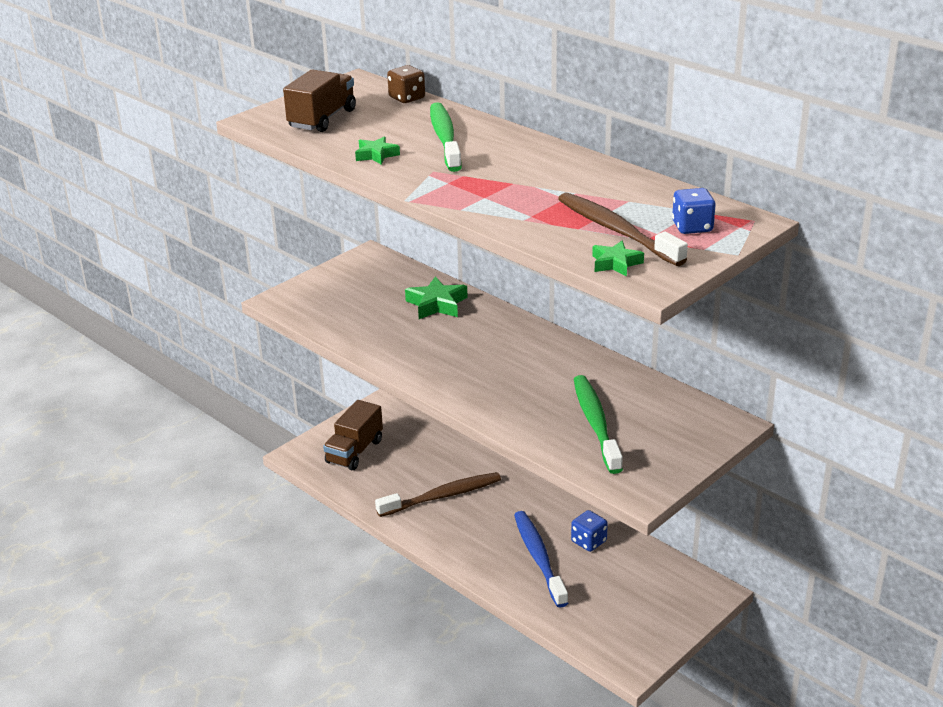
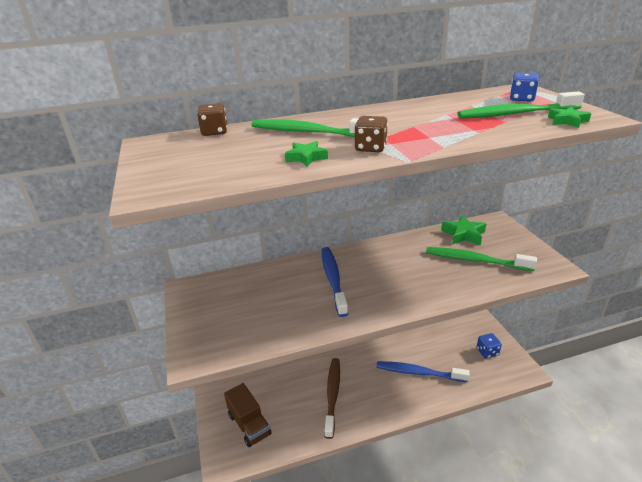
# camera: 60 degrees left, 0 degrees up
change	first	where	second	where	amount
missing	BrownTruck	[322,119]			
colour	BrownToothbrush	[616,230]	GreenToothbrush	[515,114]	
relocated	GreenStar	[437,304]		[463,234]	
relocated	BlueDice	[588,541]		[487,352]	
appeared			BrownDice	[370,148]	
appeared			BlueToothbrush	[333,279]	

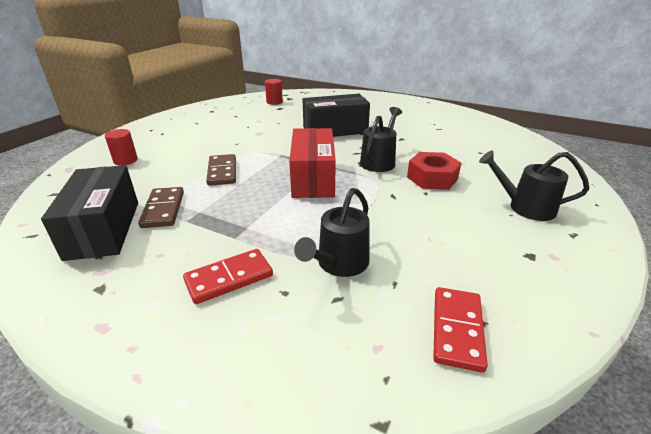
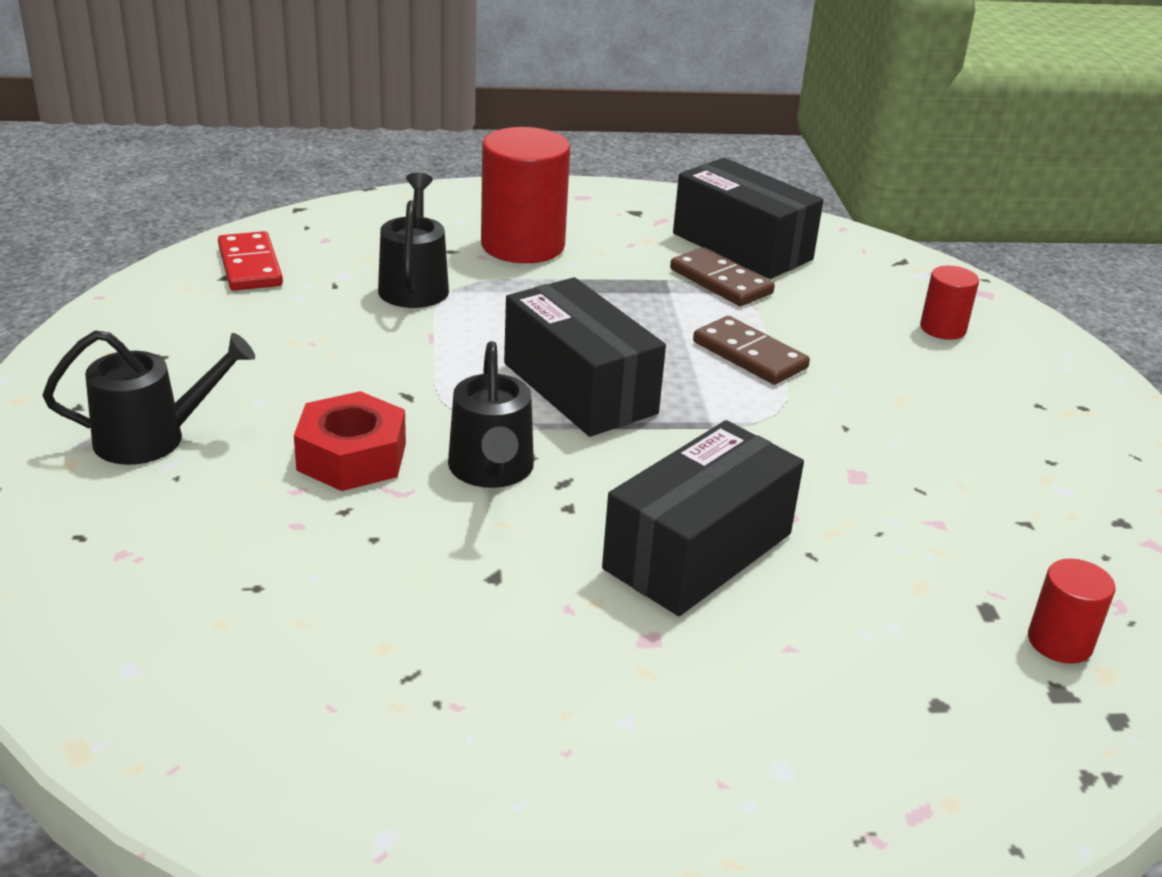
# camera: 145 degrees right, 0 degrees up
change	first	where	second	where	amount
colour	RedBox	[313,178]	BlackBox	[579,388]	
exchanged	RedDomino	[229,278]	RedCylinder	[522,245]	

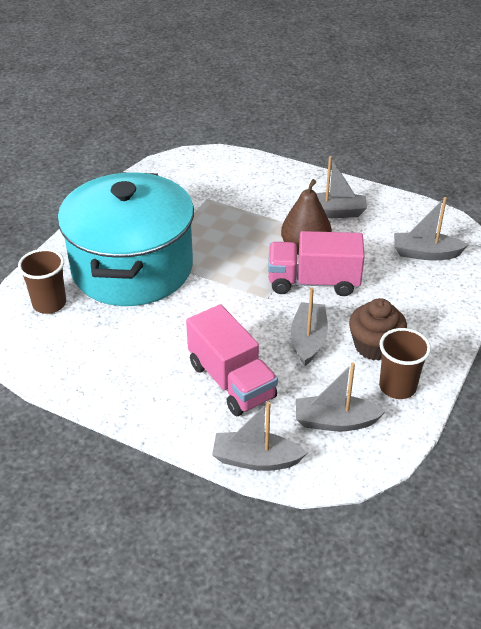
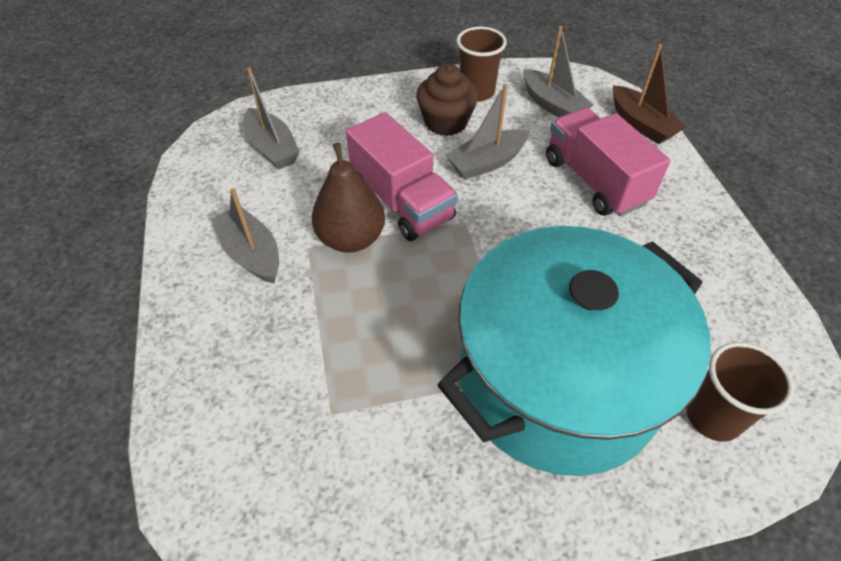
# camera: 130 degrees left, 10 degrees up
change	first	where	second	where	amount
spun	PinkTruck	[231,381]		[594,181]	45 degrees counterclockwise
colour	GreyBoat	[256,459]	BrownBoat	[641,124]	

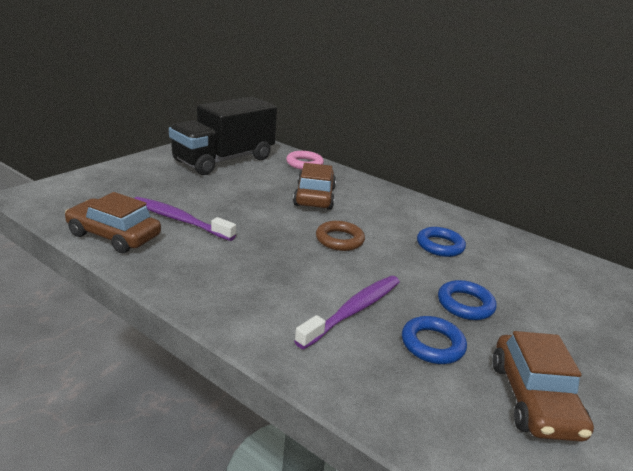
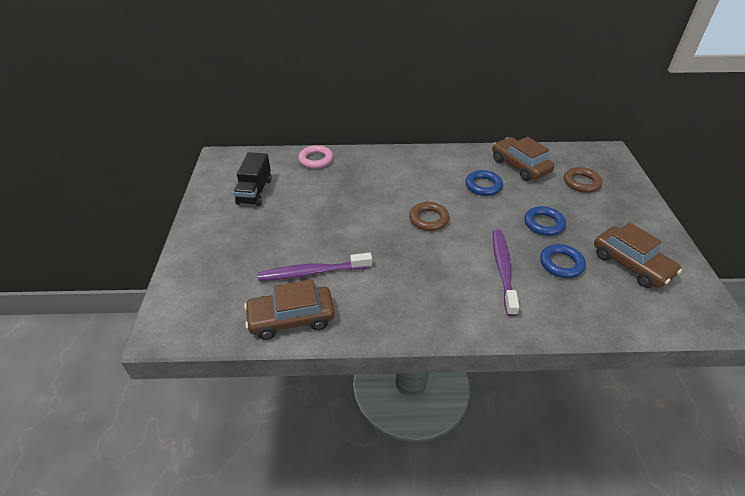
# camera: 35 degrees left, 15 degrees up
change	first	where	second	where	amount
size	BlackTruck	[224,160]		[254,191]	x0.55
relocated	BrownCar	[314,197]		[520,166]	
appeared			BrownRing	[581,183]	

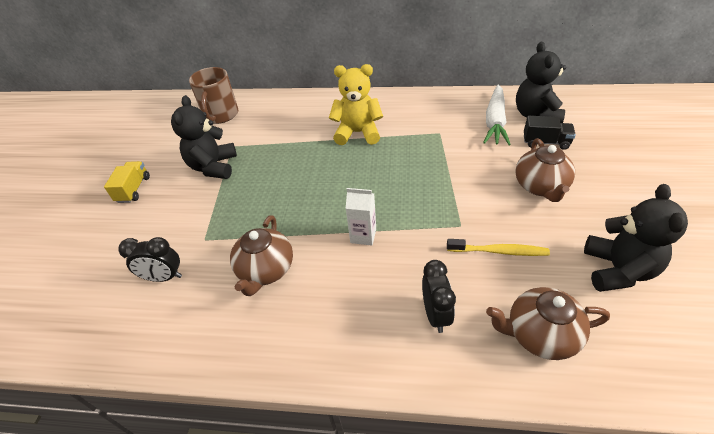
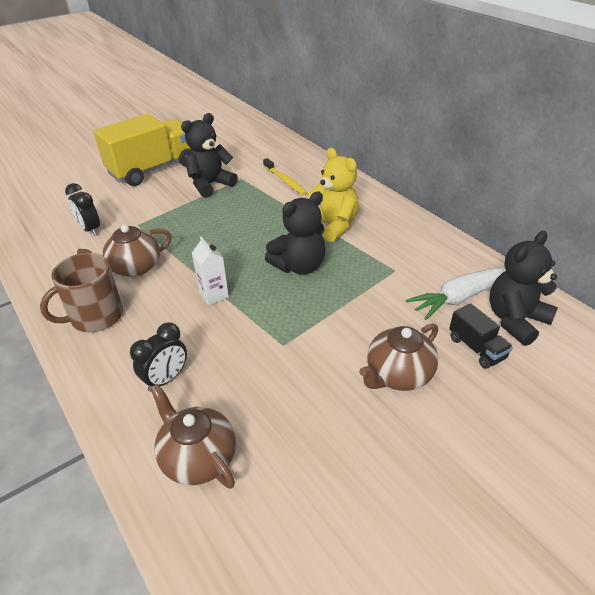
# camera: 45 degrees right, 5 degrees down
change	first	where	second	where	amount
relocated	BrownMug	[220,115]		[95,316]	
size	YellowTruck	[134,189]		[153,169]	x2.24
relocated	BlackTeddyBear	[617,270]		[299,266]	
relocated	YellowToothbrush	[499,251]		[285,181]	

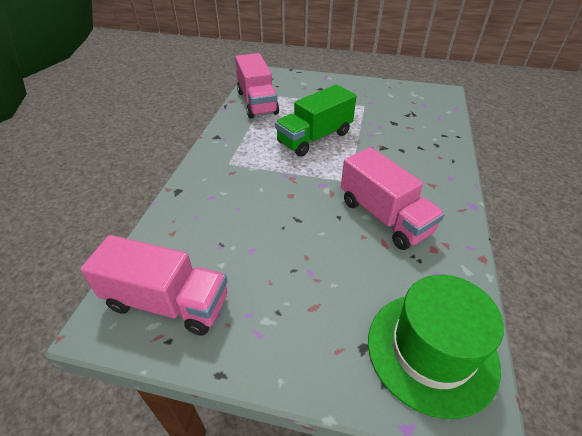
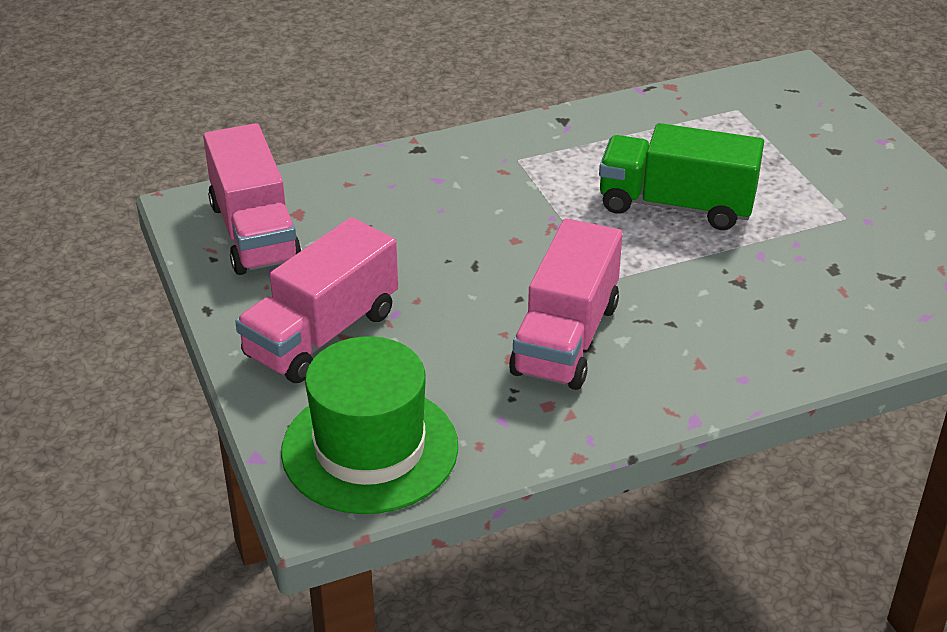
# camera: 55 degrees right, 5 degrees down
change	first	where	second	where	amount
relocated	PinkTruck	[257,102]		[321,334]	

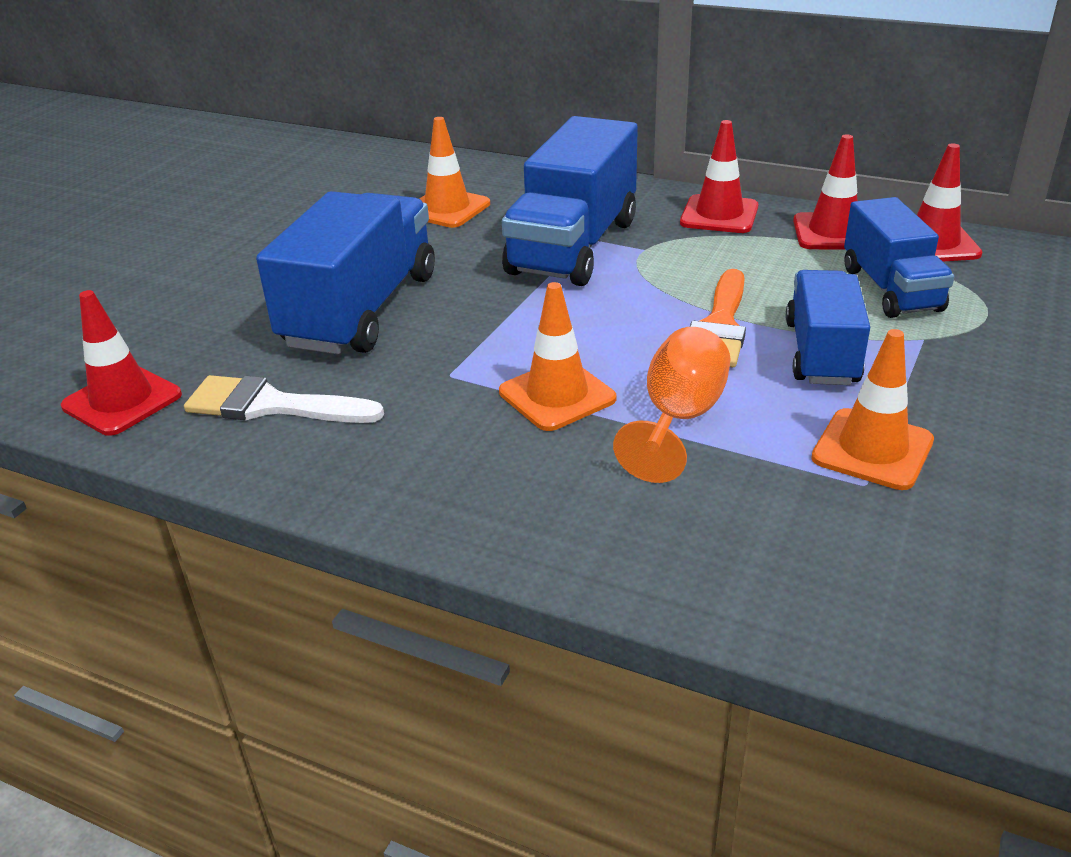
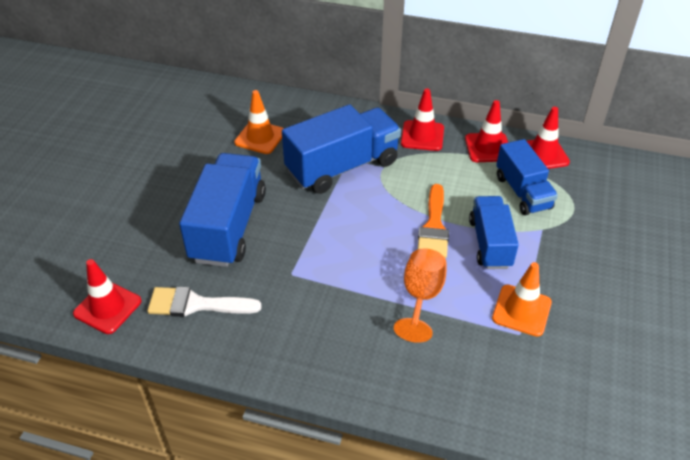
# camera: 10 degrees left, 10 degrees up
change	first	where	second	where	amount
spun	BlueTruck	[573,246]		[342,167]	135 degrees counterclockwise
missing	OrangeTrafficCone	[557,395]			

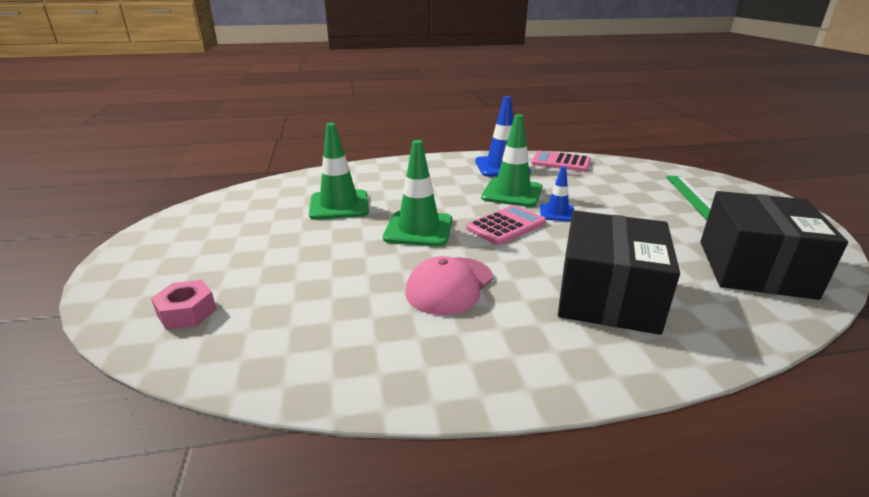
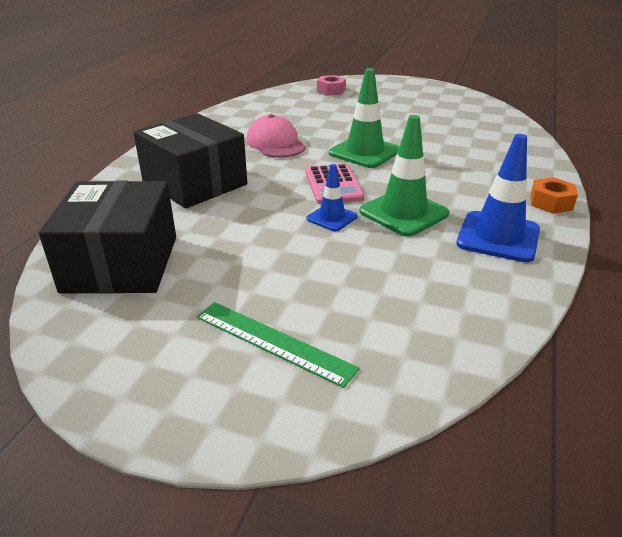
# camera: 120 degrees right, 5 degrees up
change	first	where	second	where	amount
missing	GreenTrafficCone	[339,205]			
missing	PinkCalculator	[560,162]			
spun	BlackBox	[754,268]		[121,263]	45 degrees clockwise
appeared			OrangeNut	[551,202]	

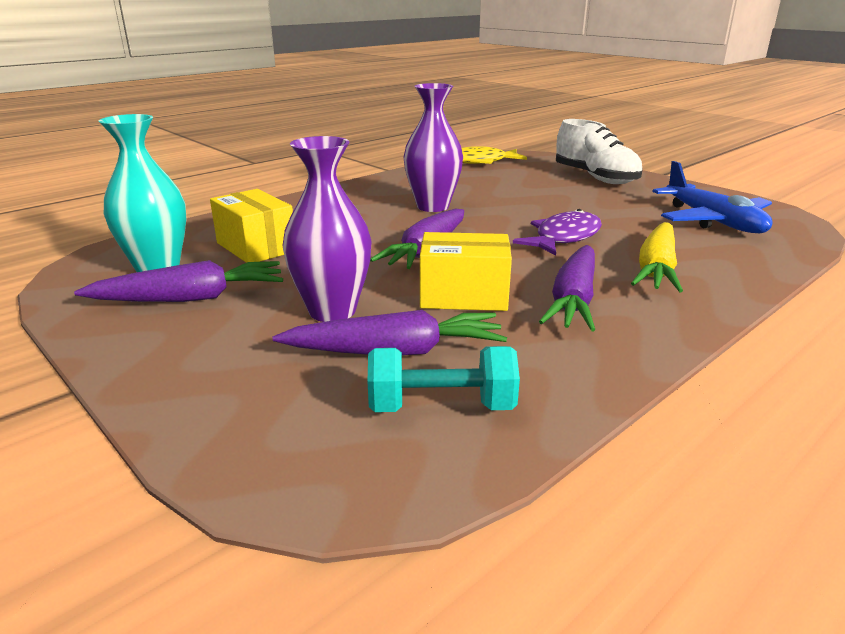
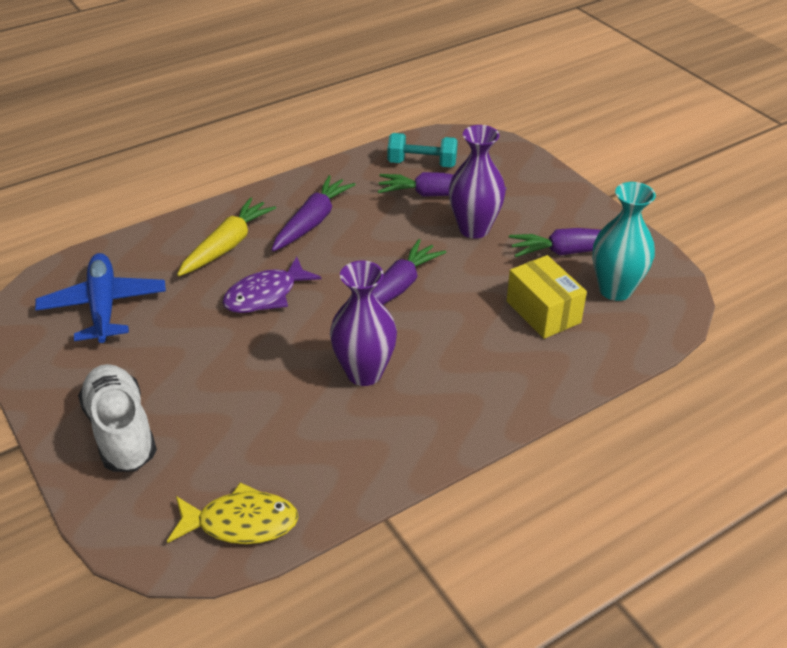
# camera: 170 degrees left, 15 degrees up
change	first	where	second	where	amount
missing	YellowBox	[463,296]			

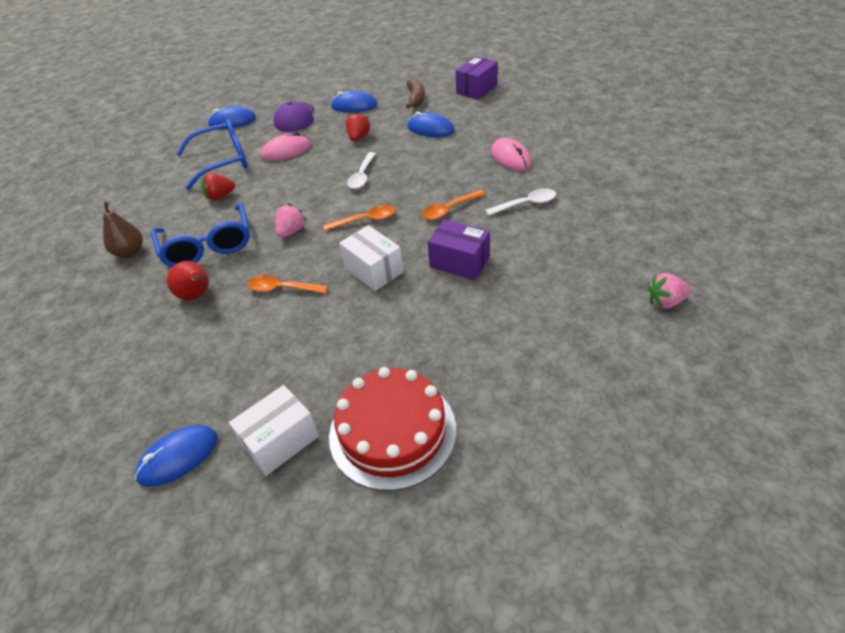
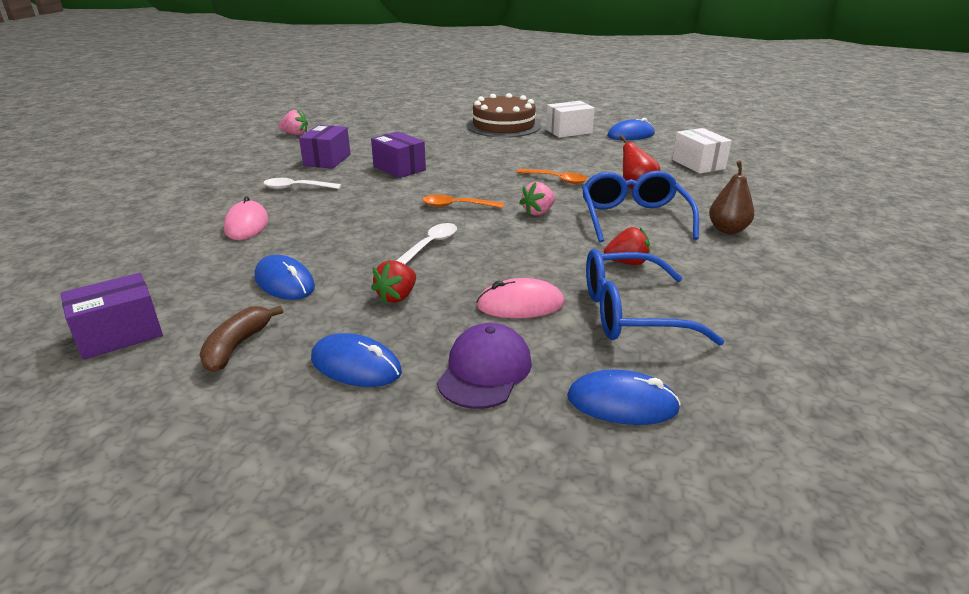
# camera: 165 degrees left, 15 degrees down
change	first	where	second	where	amount
missing	OrangeSpoon	[449,209]			
relocated	WhiteBox	[373,270]		[698,164]	
colour	RedCake	[392,431]	BrownCake	[503,126]	
appeared			PurpleBox	[327,160]	

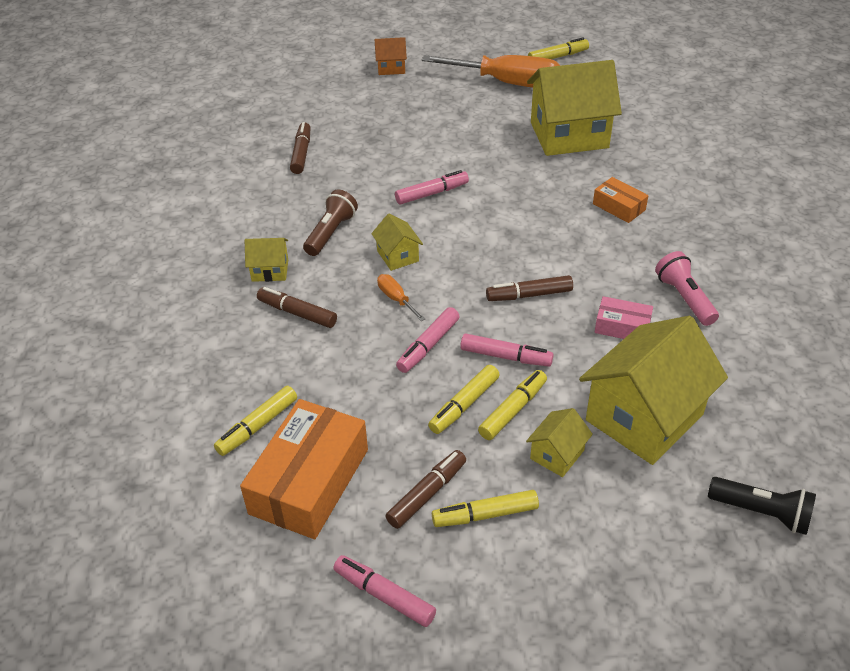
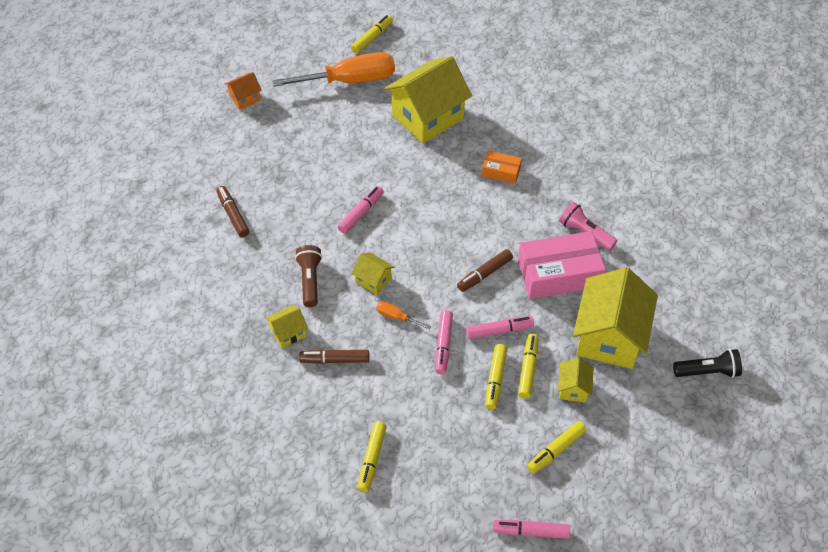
# camera: 30 degrees left, 10 degrees up
change	first	where	second	where	amount
size	PinkBox	[622,327]		[559,273]	x1.99
missing	OrangeBox	[309,481]			
missing	BrownMarker	[427,494]			

